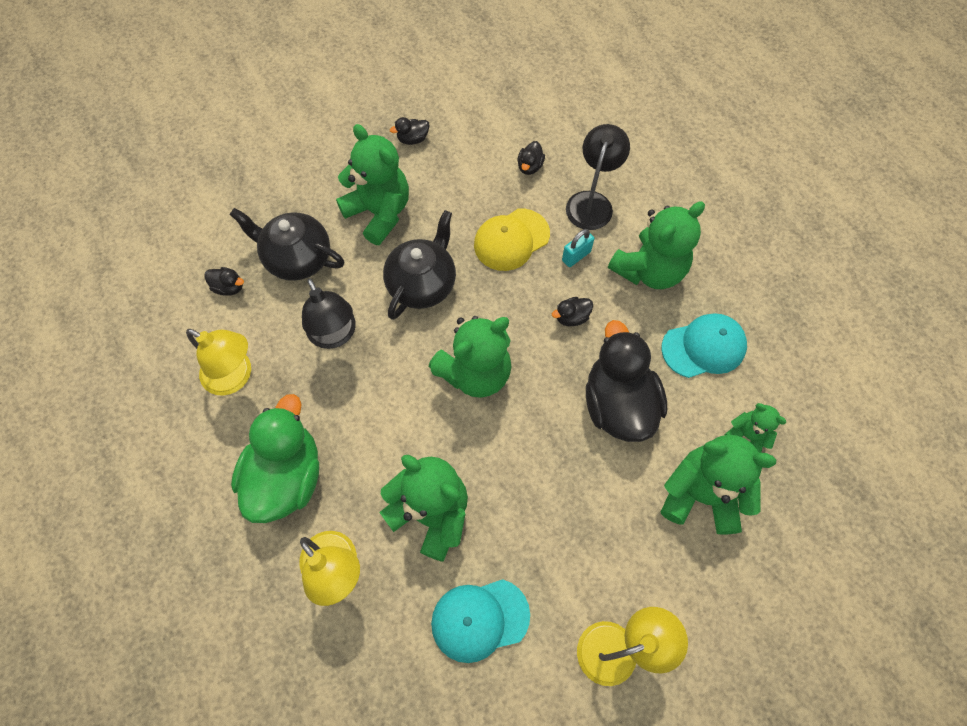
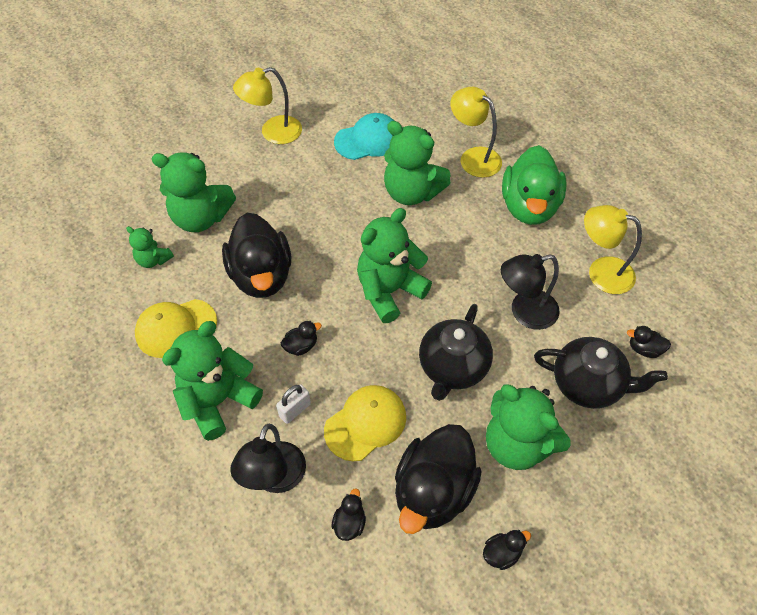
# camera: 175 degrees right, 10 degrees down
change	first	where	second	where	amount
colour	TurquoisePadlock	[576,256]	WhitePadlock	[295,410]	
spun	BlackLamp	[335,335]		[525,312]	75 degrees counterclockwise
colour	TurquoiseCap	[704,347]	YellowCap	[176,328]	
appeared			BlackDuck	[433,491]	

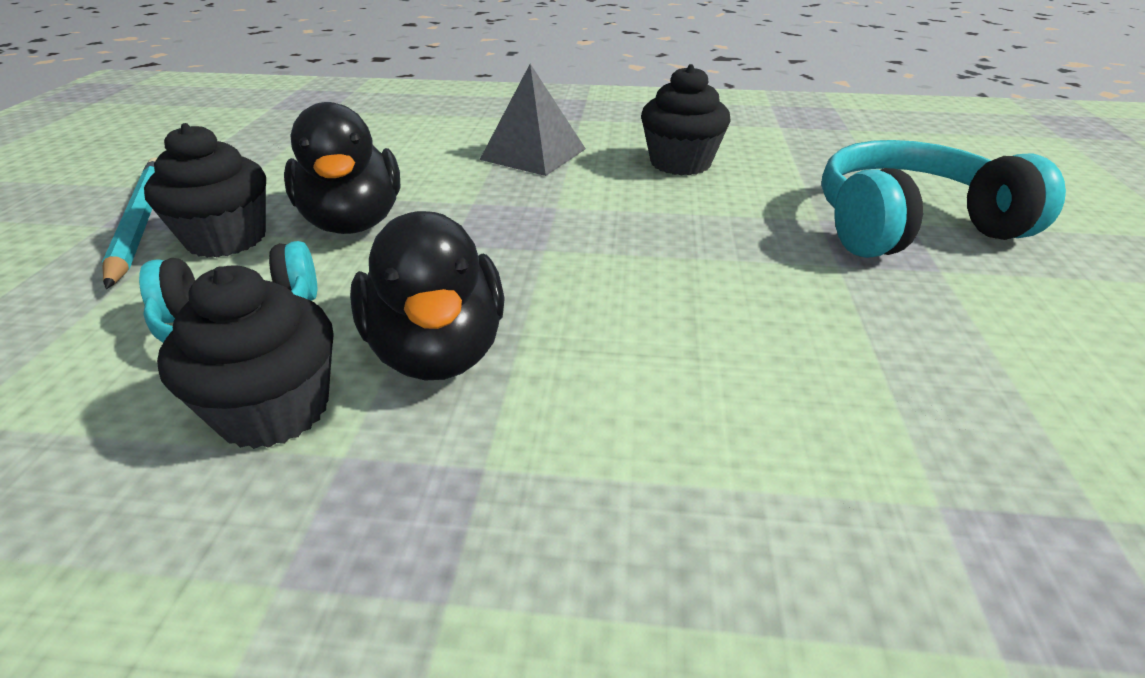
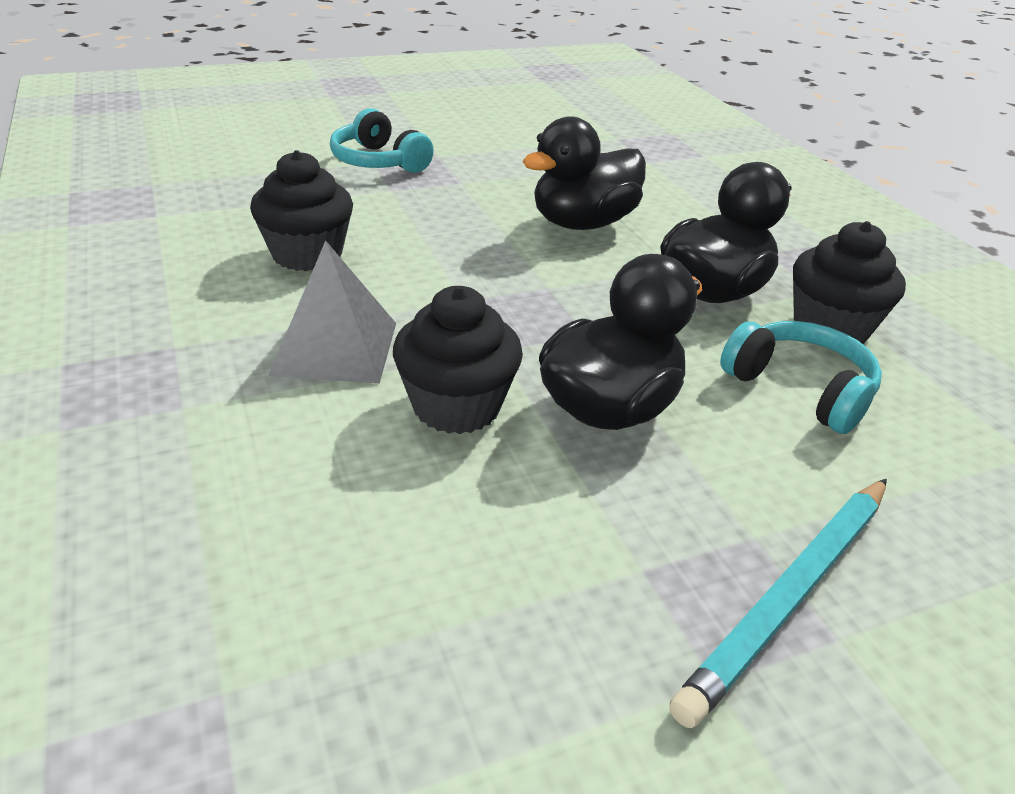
# camera: 120 degrees left, 0 degrees up
change	first	where	second	where	amount
relocated	BlackCupcake	[226,239]		[456,406]	
size	TurquoiseHeadphones	[910,226]		[378,162]	x0.64
appeared			BlackDuck	[583,223]	

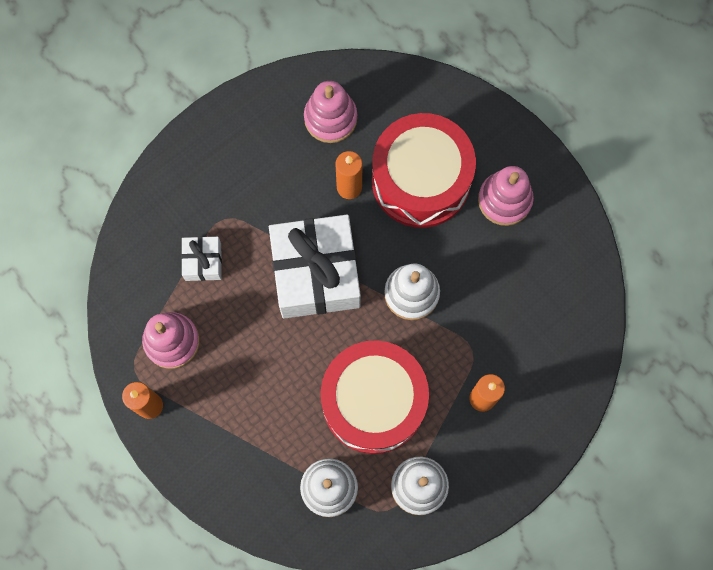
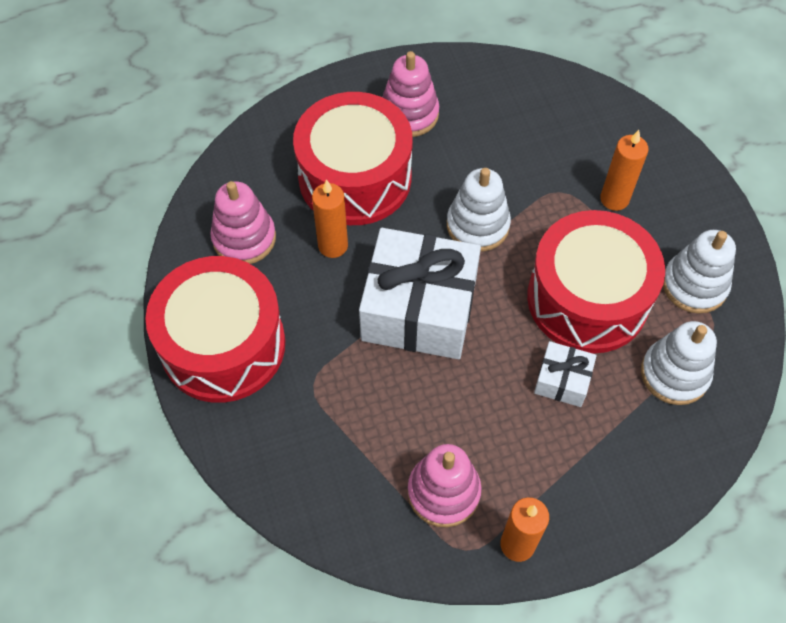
# camera: 70 degrees left, 15 degrees down
change	first	where	second	where	amount
relocated	WhiteGift	[203,262]		[562,380]	
appeared			RedDrum	[223,345]	

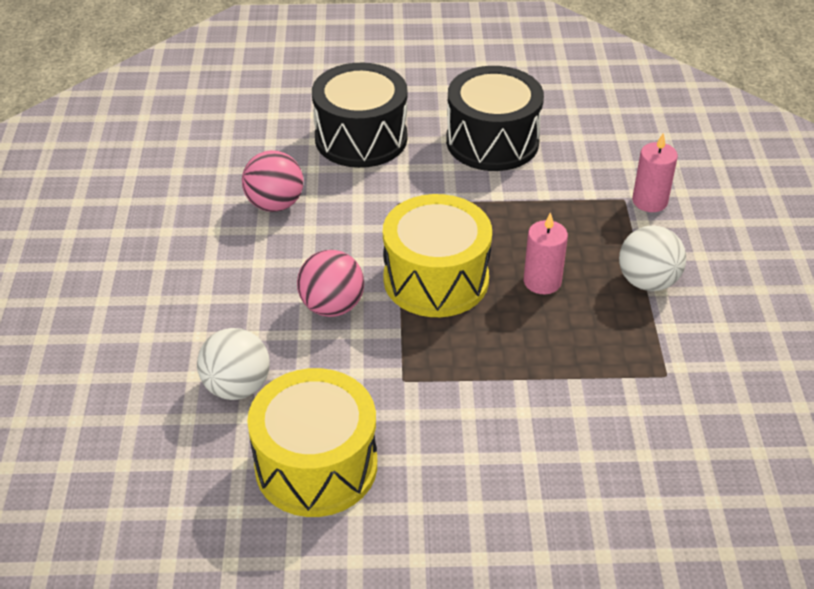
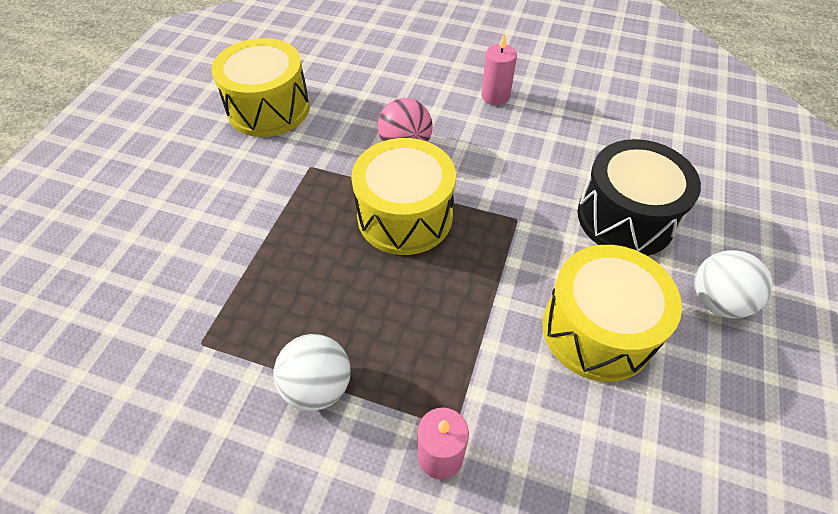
# camera: 110 degrees right, 10 degrees up
change	first	where	second	where	amount
colour	BlackDrum	[492,141]	YellowDrum	[597,329]	
missing	PinkBall	[275,204]			
relocated	PinkCandle	[542,281]		[495,96]	
relocated	WhiteBall	[237,387]		[717,301]	

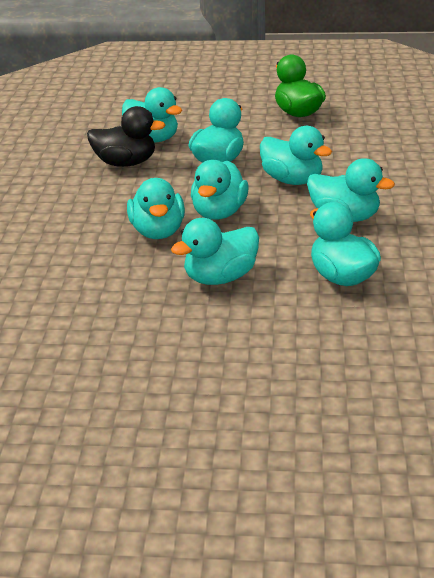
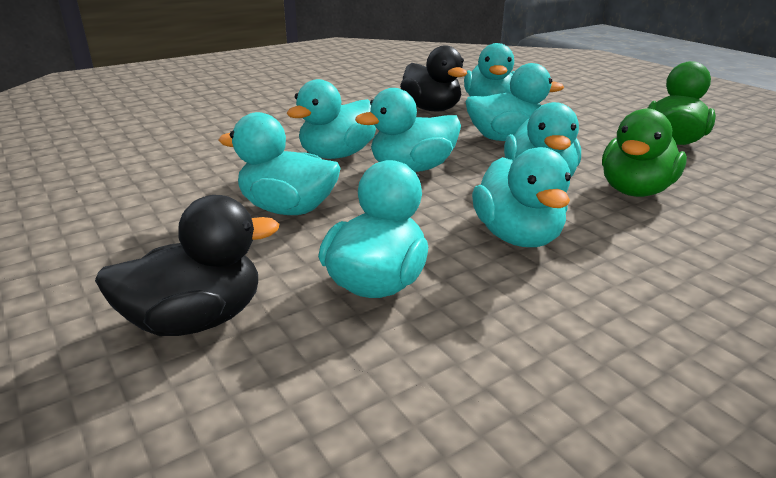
# camera: 50 degrees right, 5 degrees down
change	first	where	second	where	amount
appeared			GreenDuck	[635,190]	
appeared			BlackDuck	[196,320]	

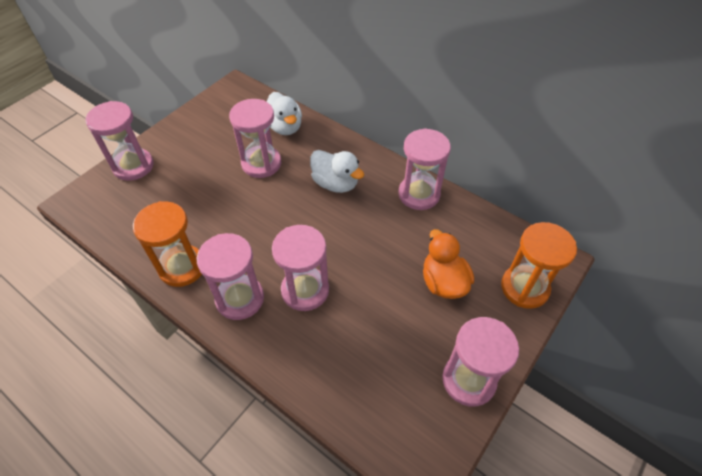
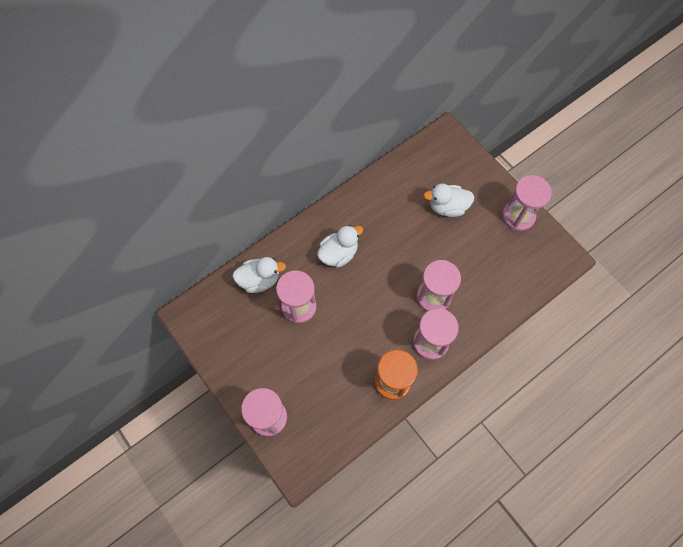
# camera: 75 degrees left, 15 degrees up
change	first	where	second	where	amount
missing	PinkHourglass	[419,194]			
missing	OrangeHourglass	[524,288]			
colour	OrangeDuck	[443,282]	WhiteDuck	[447,207]	

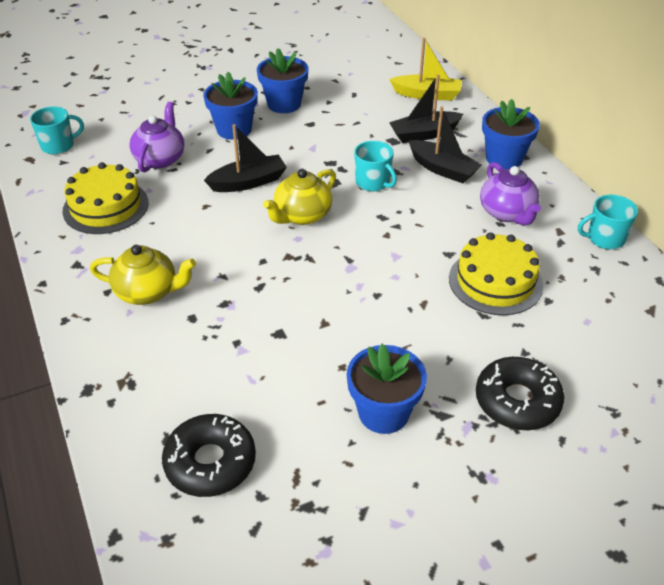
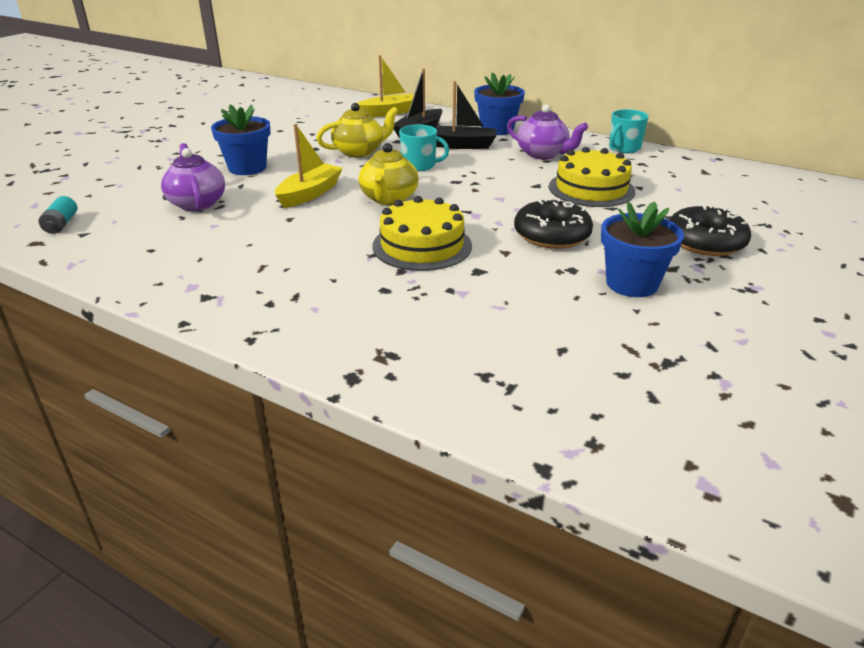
# camera: 35 degrees left, 10 degrees down
change	first	where	second	where	amount
missing	BlueFlowerPot	[284,104]			
exchanged	TurquoiseMug	[58,146]	TurquoiseBattery	[61,224]	
colour	BlackBoat	[248,182]	YellowBoat	[309,194]	
relocated	YellowCake	[106,207]		[422,246]	
relocated	YellowTeapot	[147,292]		[359,152]	
relocated	BlackDonut	[210,462]		[552,235]	

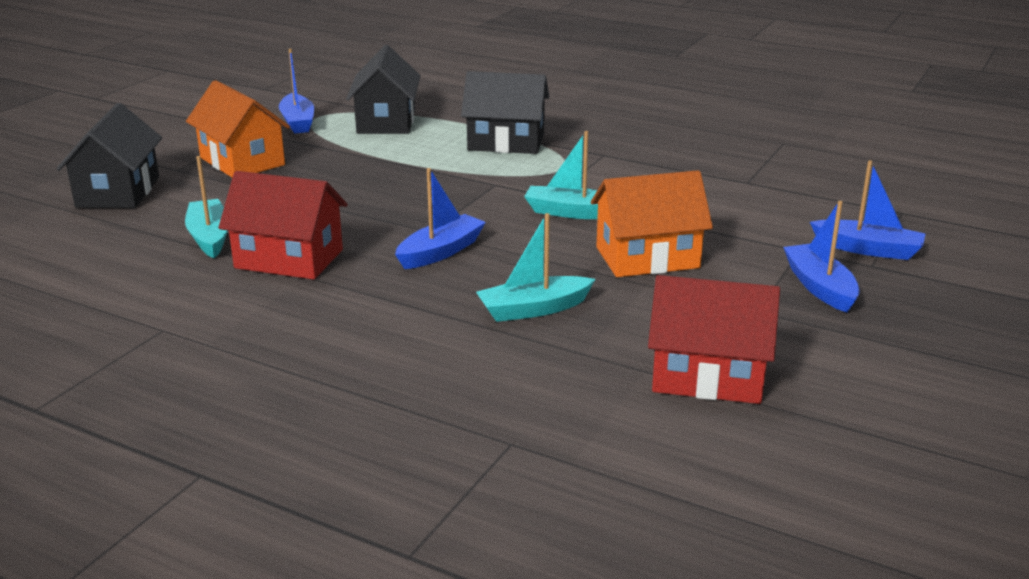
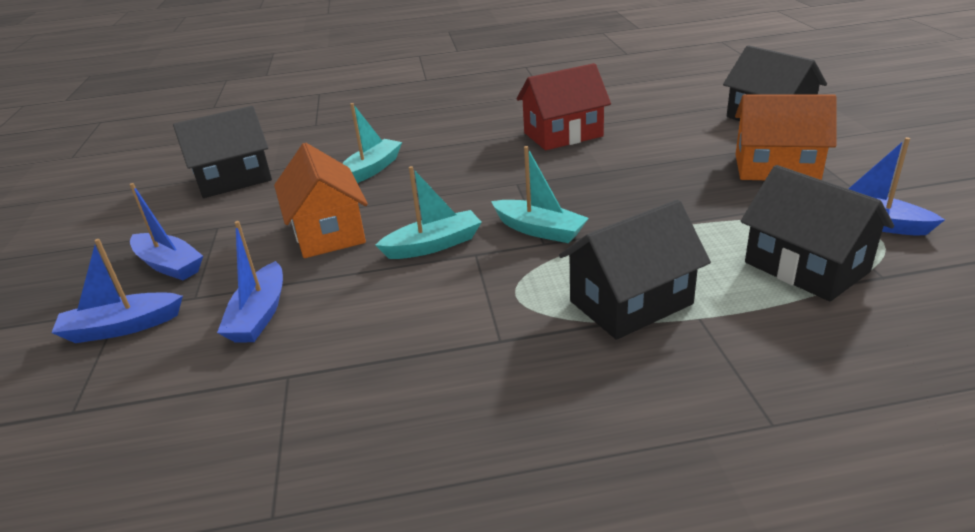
# camera: 145 degrees right, 5 degrees up
change	first	where	second	where	amount
relocated	TurquoiseBoat	[210,237]		[539,230]	
relocated	BlueBoat	[440,252]		[259,315]	
spun	OrangeHouse	[647,258]		[328,232]	60 degrees counterclockwise
colour	RedHouse	[708,376]	BlackHouse	[233,179]	

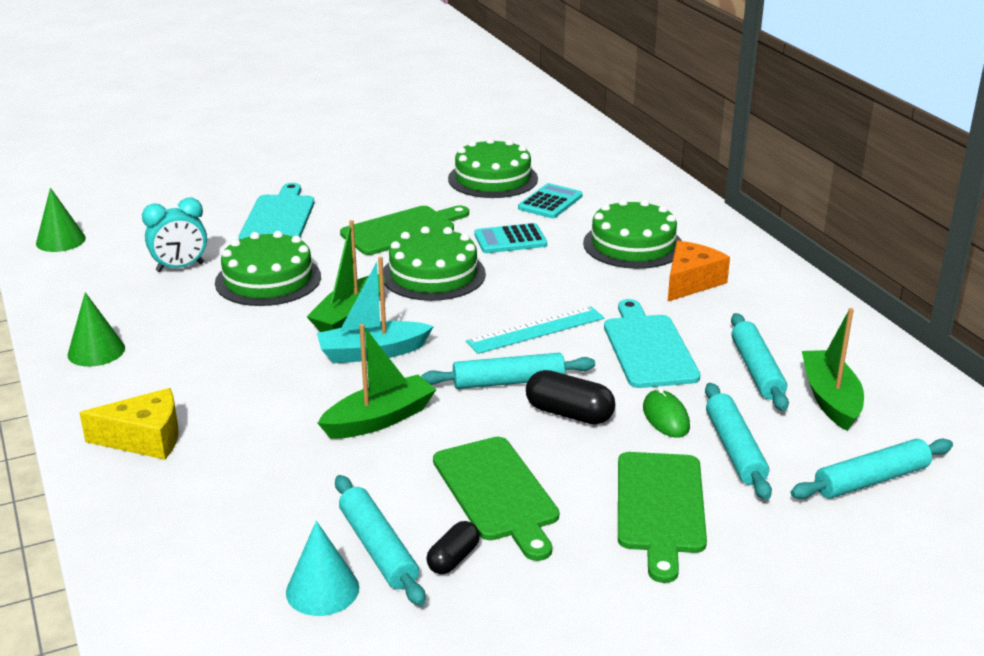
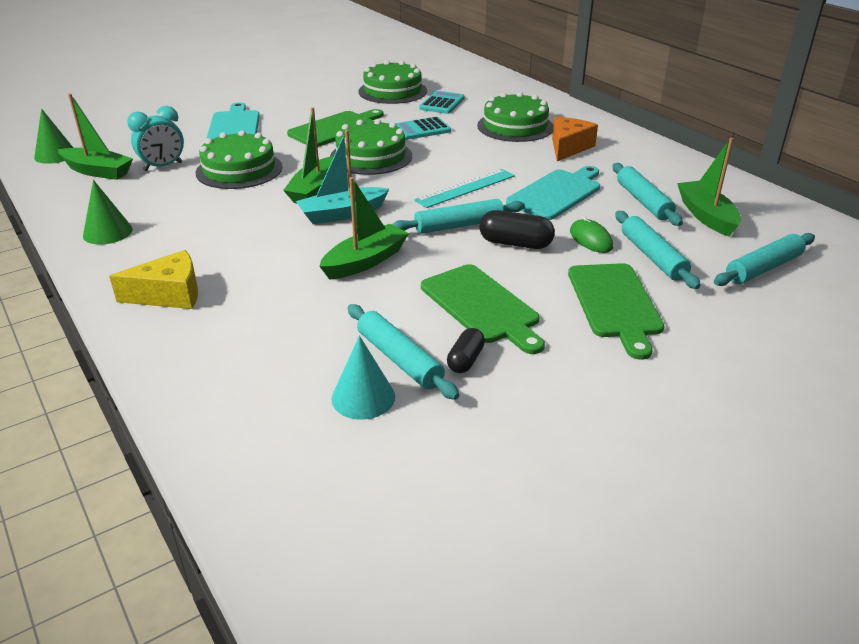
# camera: 10 degrees left, 5 degrees up
change	first	where	second	where	amount
spun	TurquoiseCuttingBoard	[648,348]		[556,193]	60 degrees clockwise
appeared			GreenBoat	[98,171]	

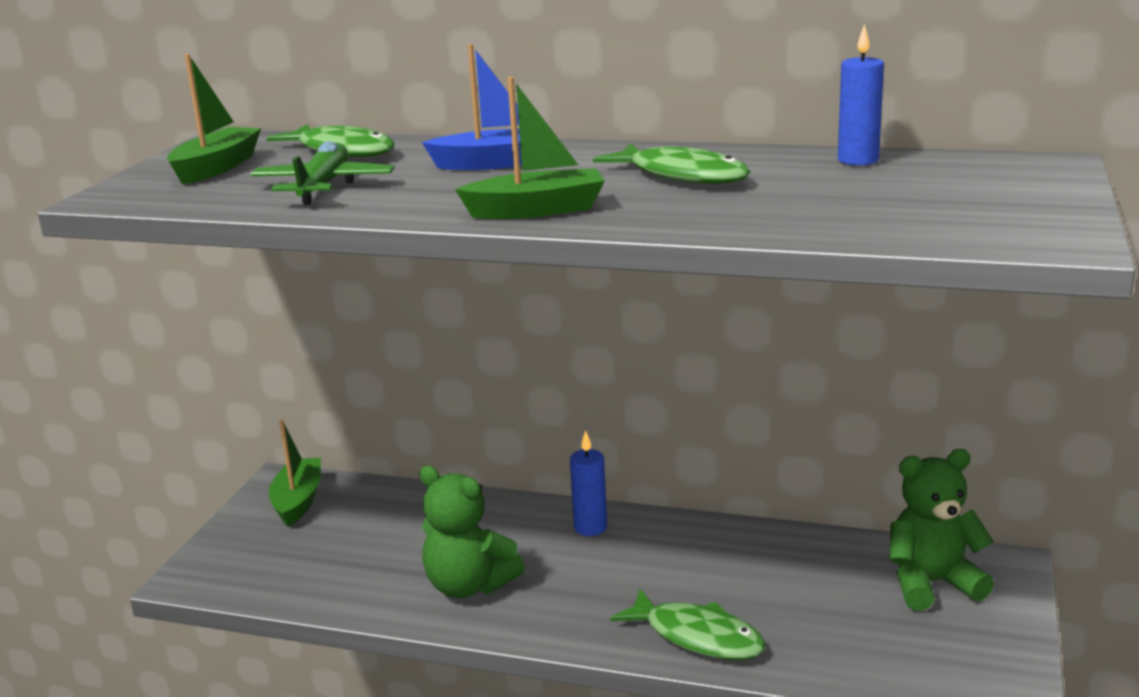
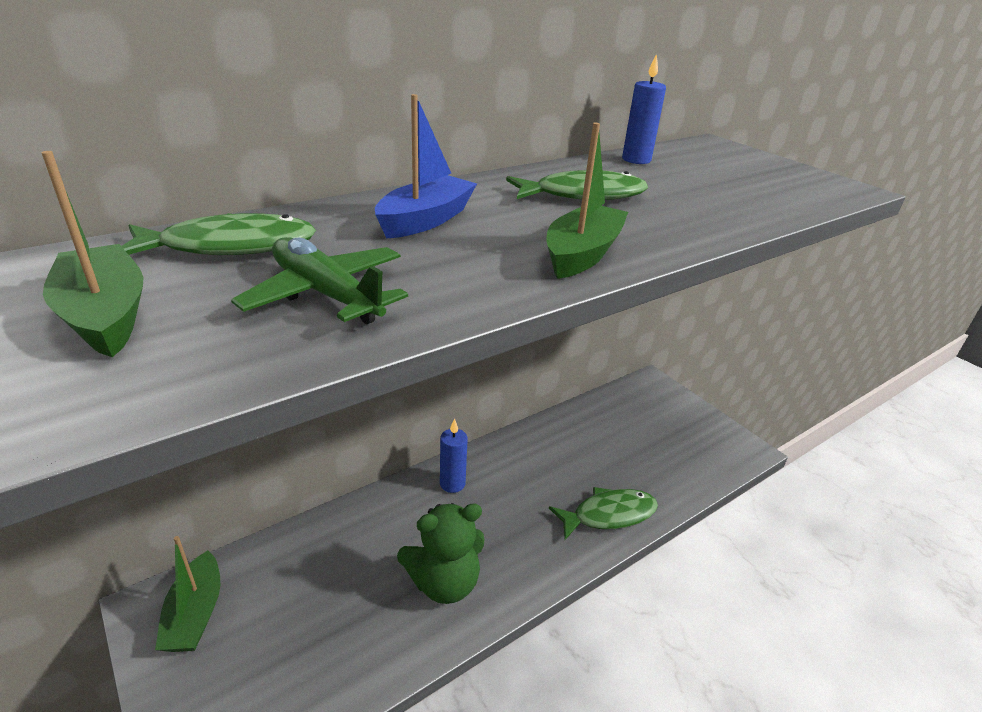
# camera: 55 degrees left, 10 degrees up
change	first	where	second	where	amount
spun	GreenBoat	[298,501]		[195,614]	135 degrees counterclockwise
missing	GreenTeddyBear	[932,583]			

